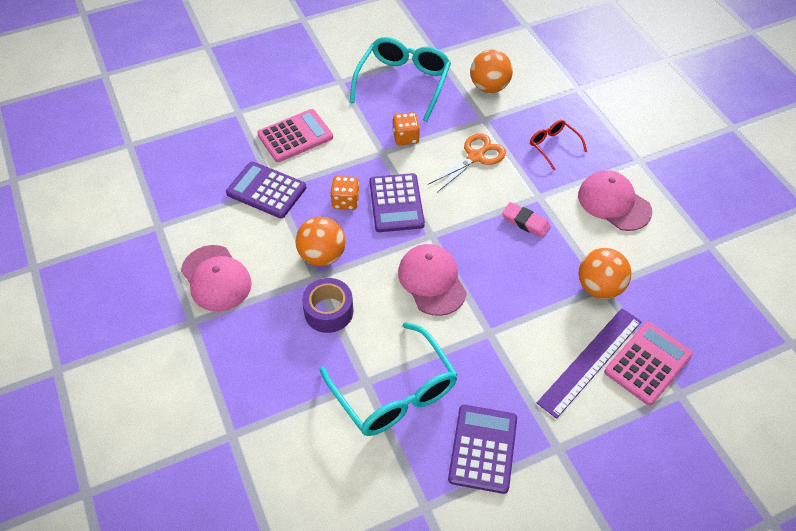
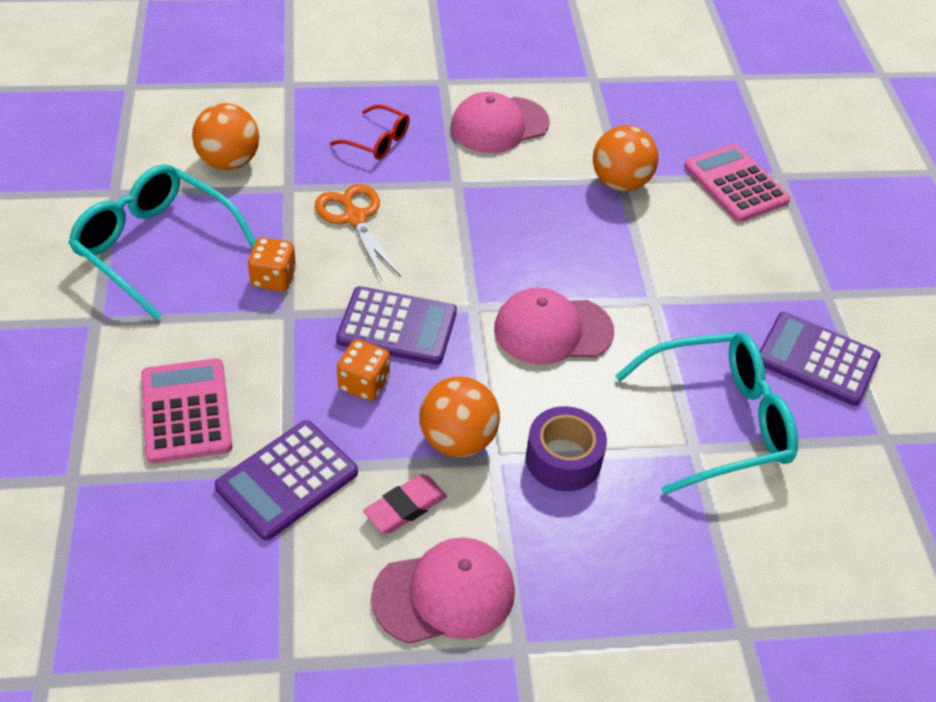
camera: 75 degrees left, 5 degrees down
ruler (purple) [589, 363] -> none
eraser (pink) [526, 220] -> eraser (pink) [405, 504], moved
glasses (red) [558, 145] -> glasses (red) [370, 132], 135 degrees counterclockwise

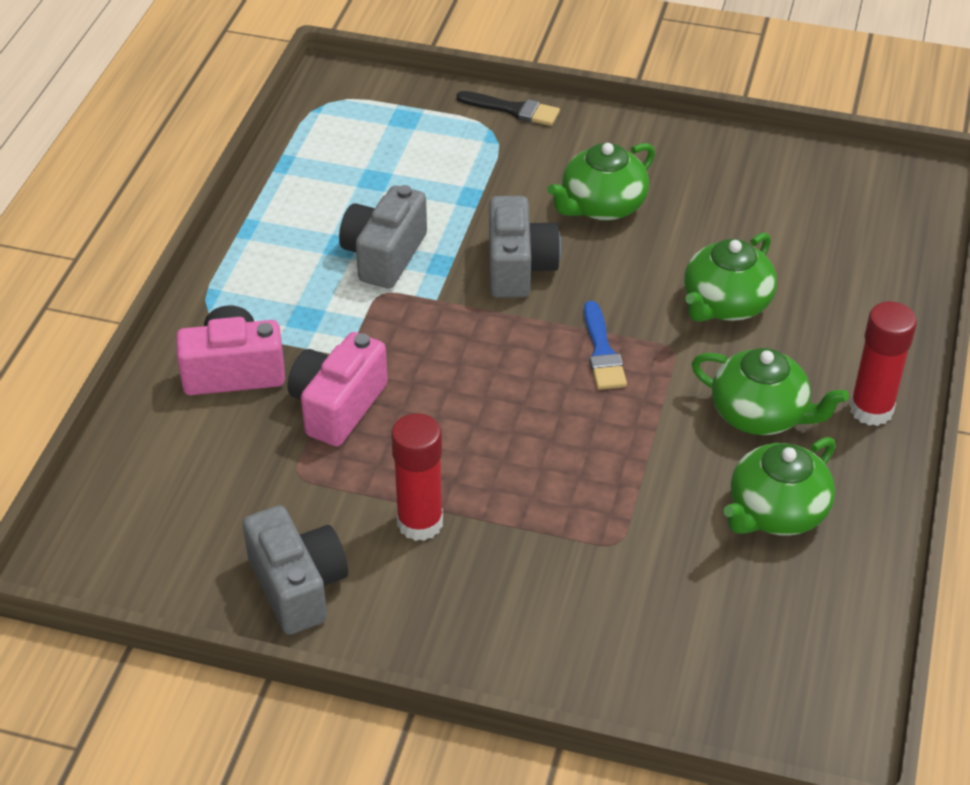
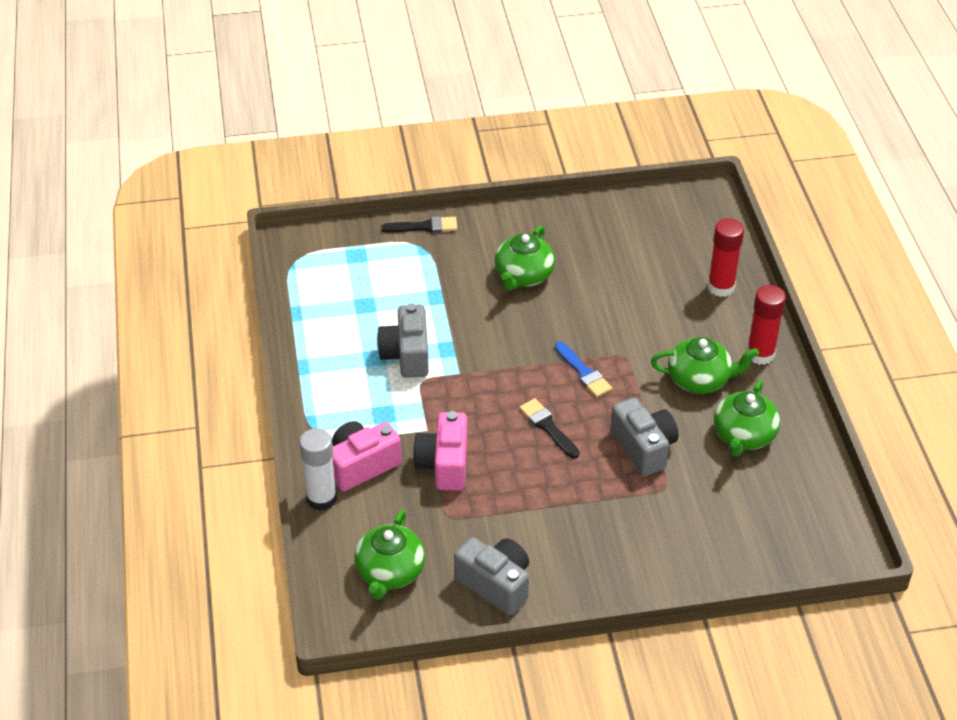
camera: 25 degrees left, 0 degrees up
none -> glue stick (white) [318, 469]
none -> brush (black) [549, 428]
glue stick (red) [417, 477] -> glue stick (red) [726, 258], moved
camera (grey) [525, 247] -> camera (grey) [644, 436], moved
teapot (green) [730, 277] -> teapot (green) [389, 555], moved

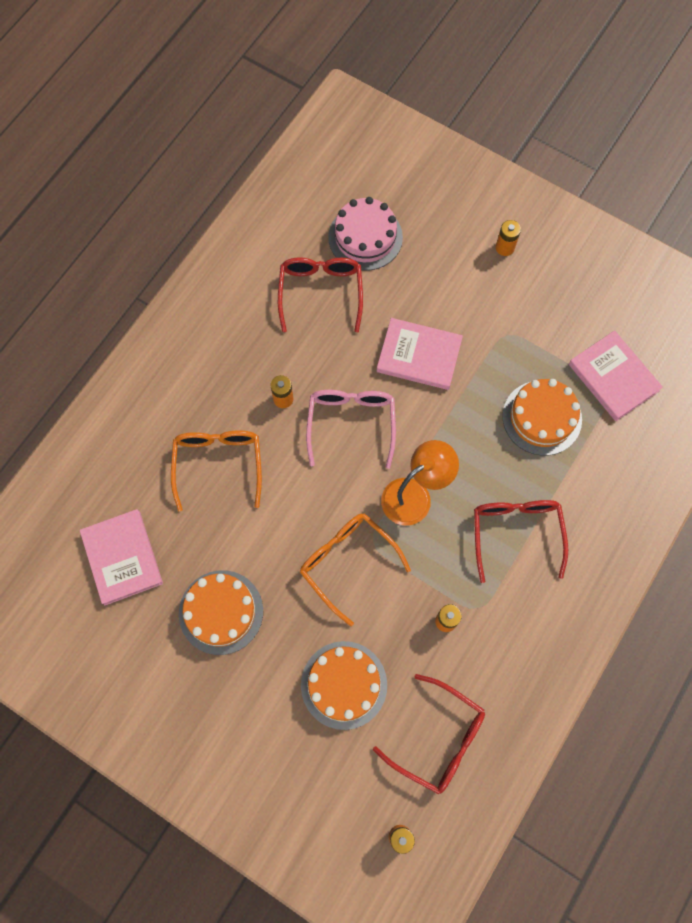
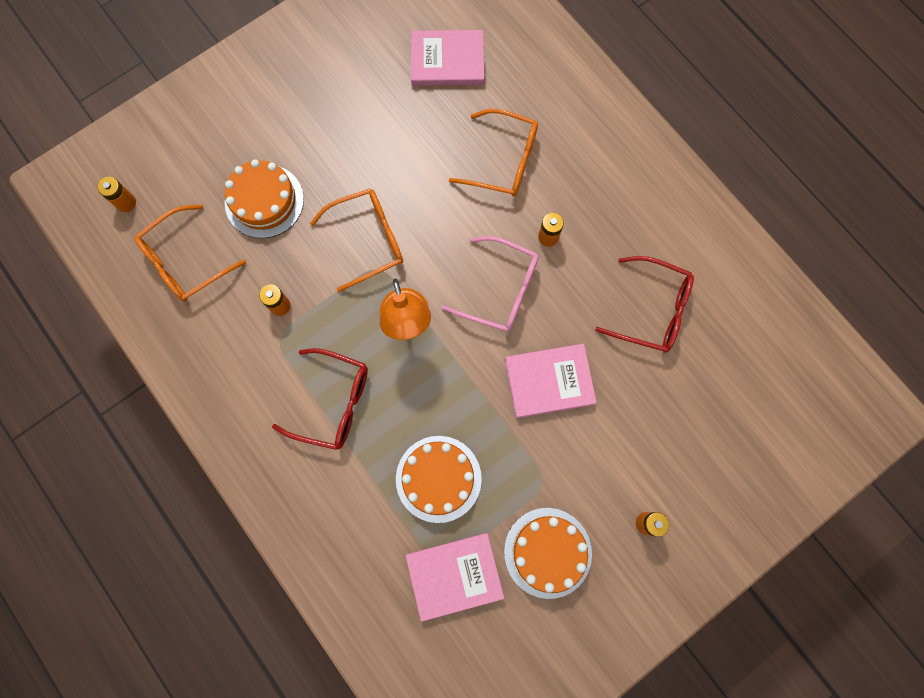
camera: 110 degrees right, 5 degrees up
cake (pink) [365, 234] -> none
cake (orange) [221, 612] -> cake (orange) [548, 553], moved
glasses (red) [429, 734] -> glasses (orange) [190, 253]
book (pink) [420, 354] -> book (pink) [551, 381], 45 degrees clockwise

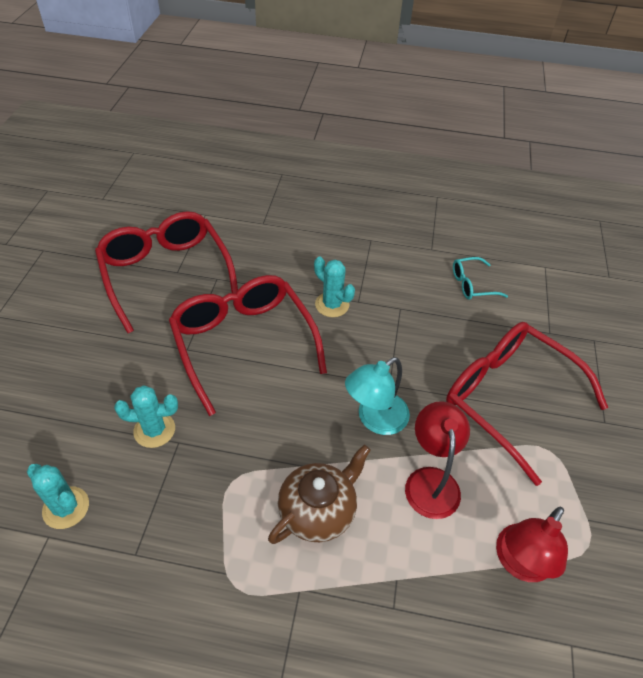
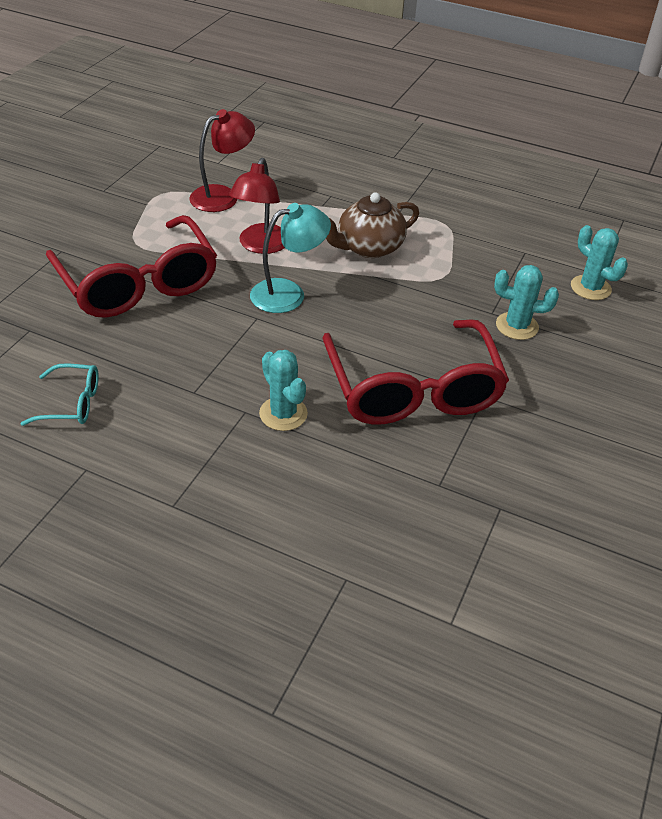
camera: 165 degrees left, 5 degrees down
glasses (red) [166, 272] -> none

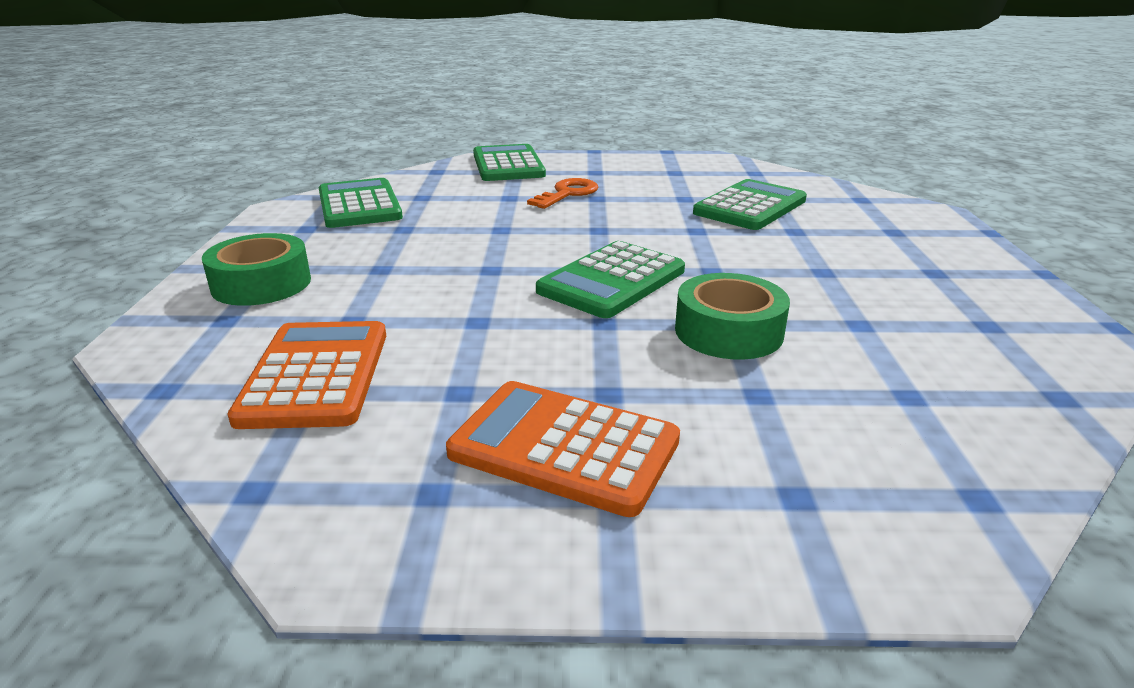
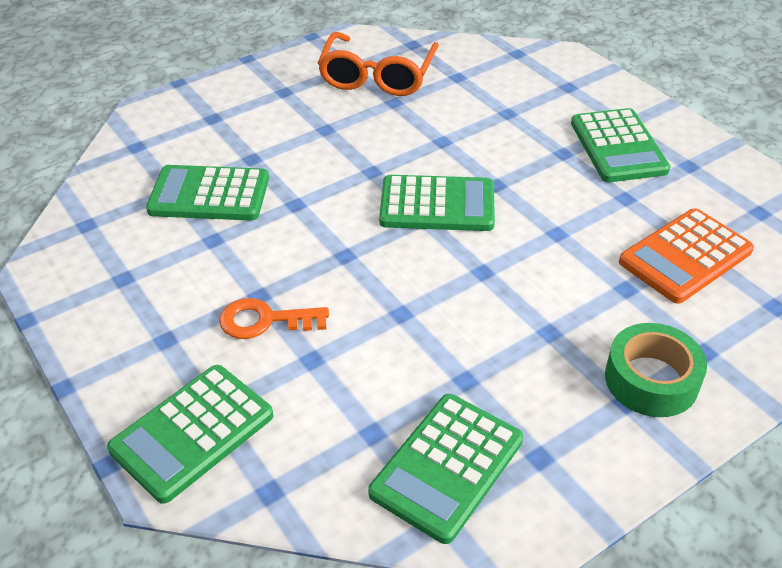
camera: 125 degrees left, 15 degrees up
tape (green) [732, 316] -> none
none -> glasses (orange) [378, 64]
calculator (orange) [563, 449] -> calculator (green) [621, 145]

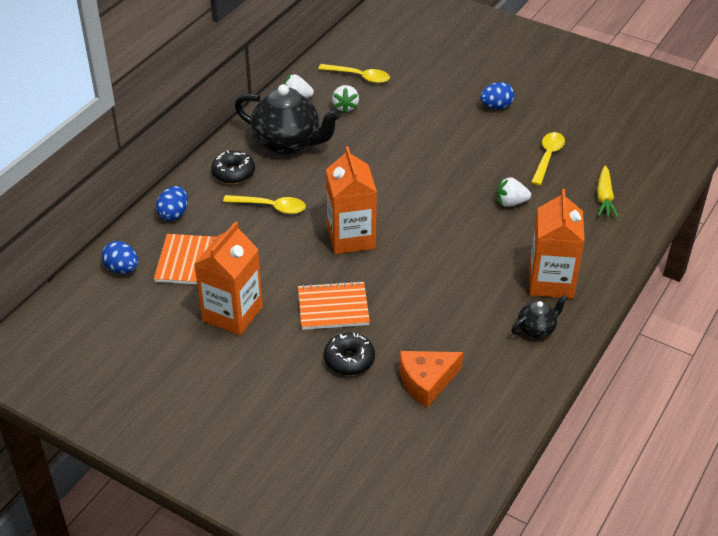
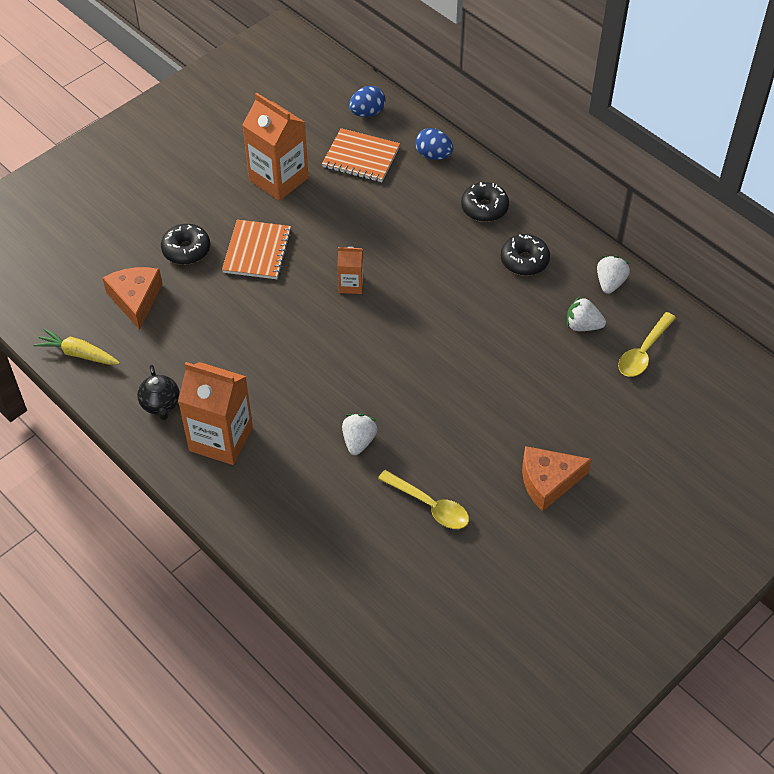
camera: 105 degrees right, 10 degrees up
spoon (yellow) [264, 204] -> none
carrot (yellow) [607, 192] -> carrot (yellow) [76, 346], moved
teapot (black) [287, 119] -> donut (black) [525, 255]
egg (blue) [497, 95] -> cheese (orange) [557, 479]
carton (orange) [351, 200] -> carton (orange) [350, 270], x0.51

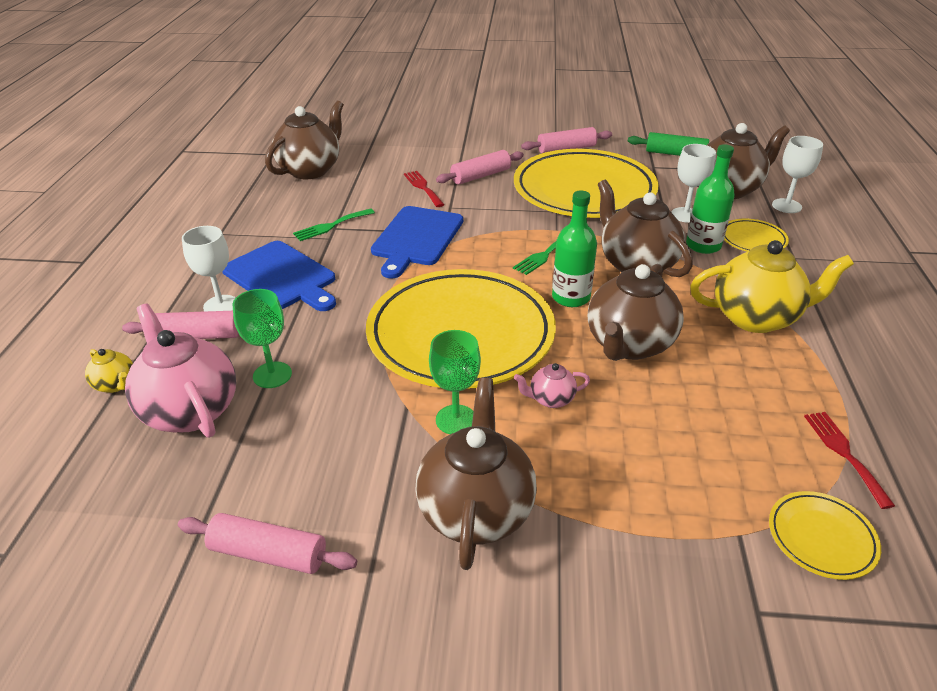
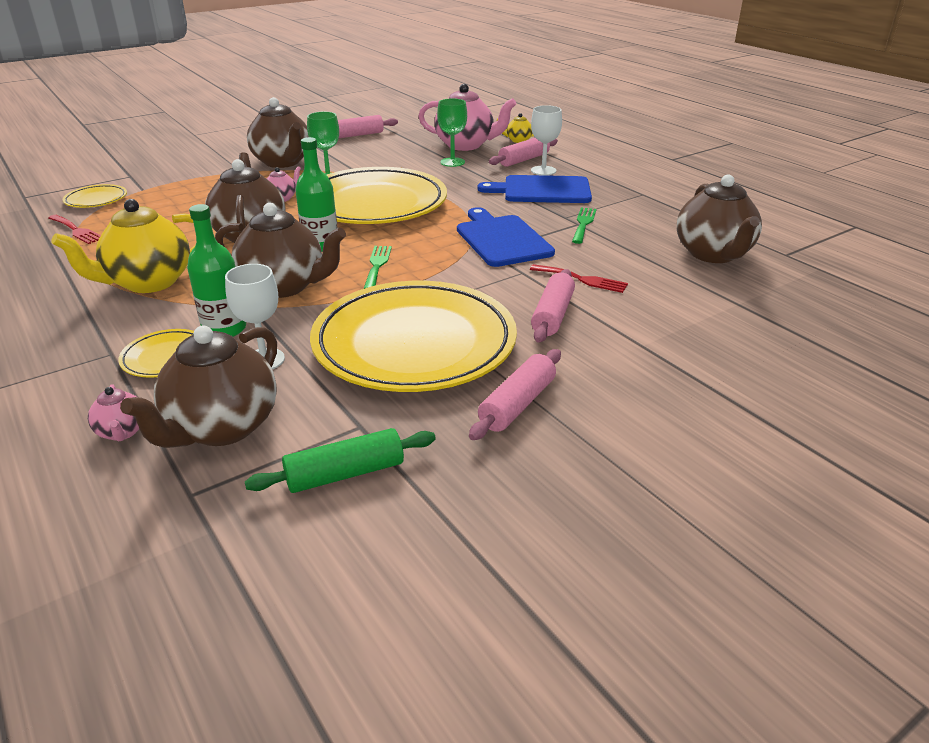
camera: 140 degrees right, 5 degrees down
goblet (white) [797, 174] -> teapot (pink) [113, 412]

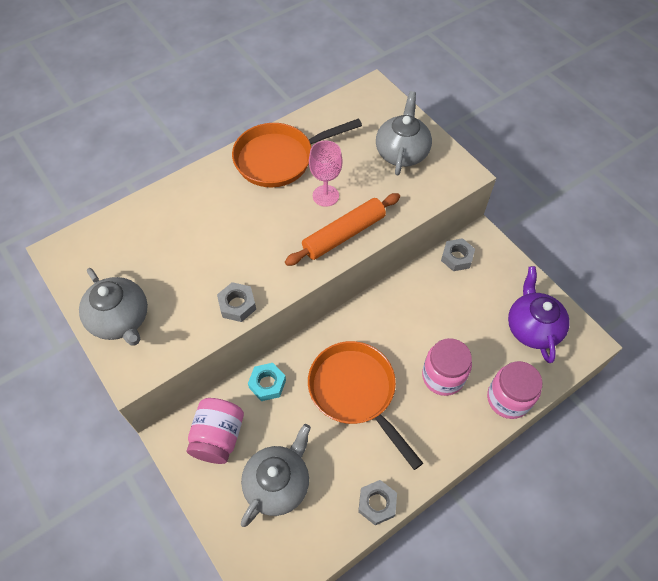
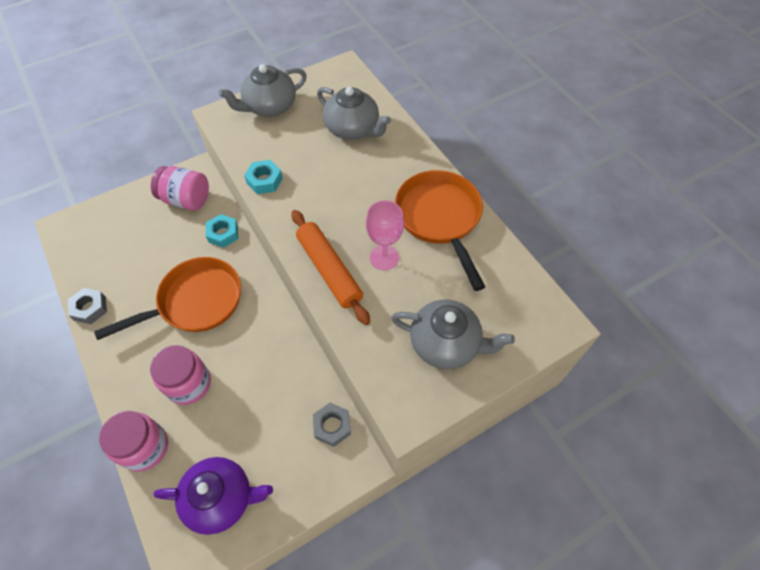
camera: 95 degrees right, 0 degrees up
teapot (grey) [276, 475] -> teapot (grey) [354, 113], moved
nut (grey) [236, 302] -> nut (turquoise) [263, 177]

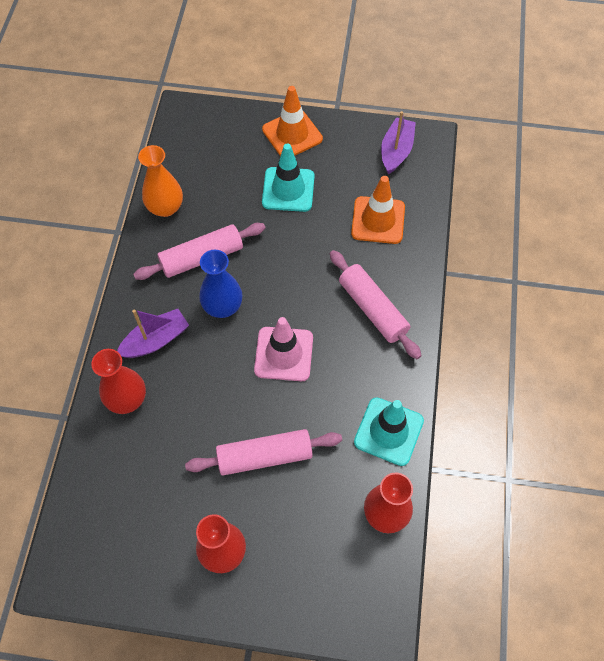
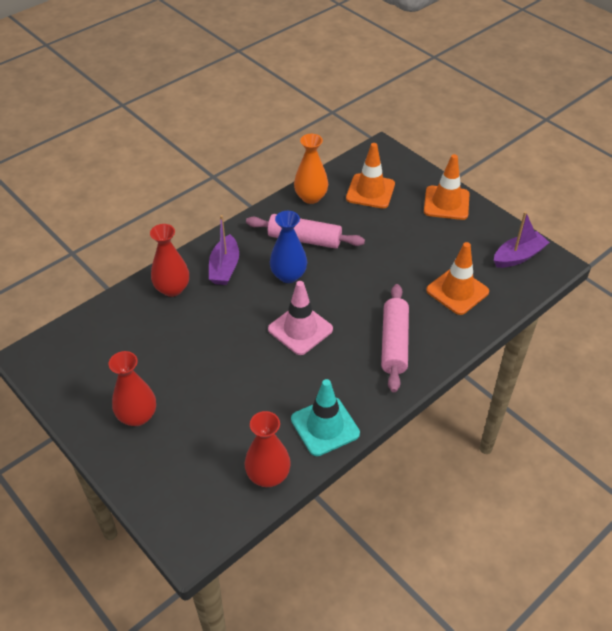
camera: 40 degrees right, 15 degrees down
rolling pin (pink) [263, 452] -> none
traffic cone (turquoise) [288, 177] -> none
none -> traffic cone (orange) [370, 176]
boat (purple) [153, 333] -> boat (purple) [224, 250], 90 degrees clockwise

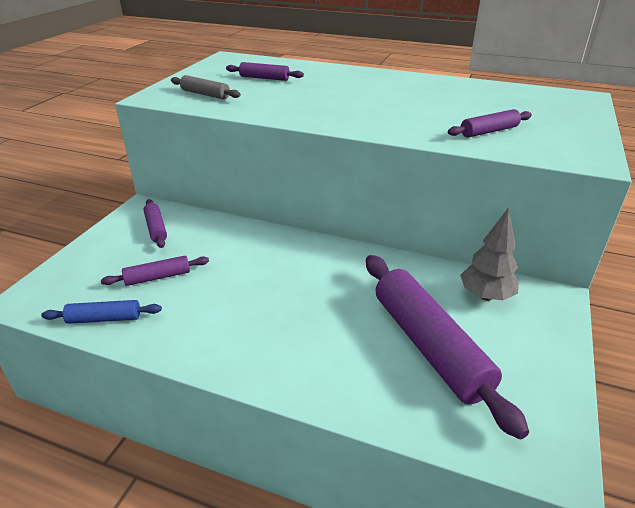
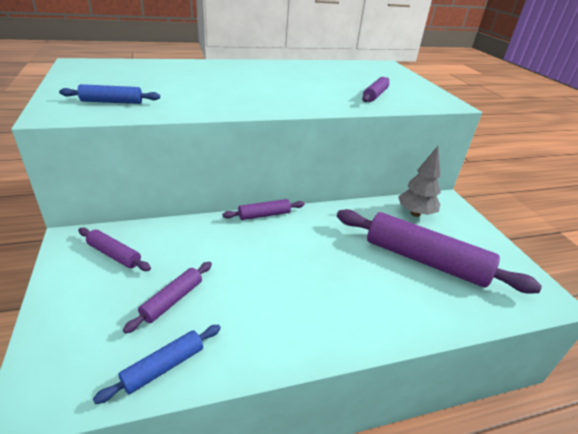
camera: 40 degrees left, 0 degrees up
rolling pin (purple) [265, 71] -> rolling pin (purple) [263, 209], moved
rolling pin (grey) [206, 87] -> rolling pin (blue) [109, 94]

